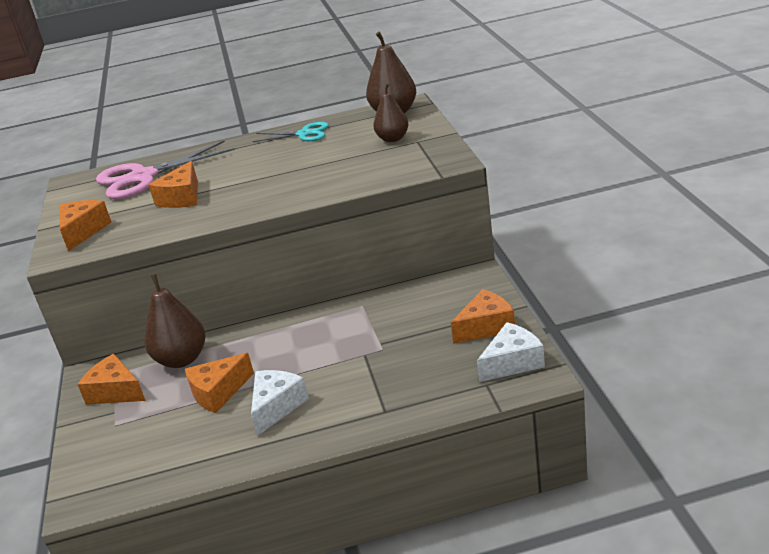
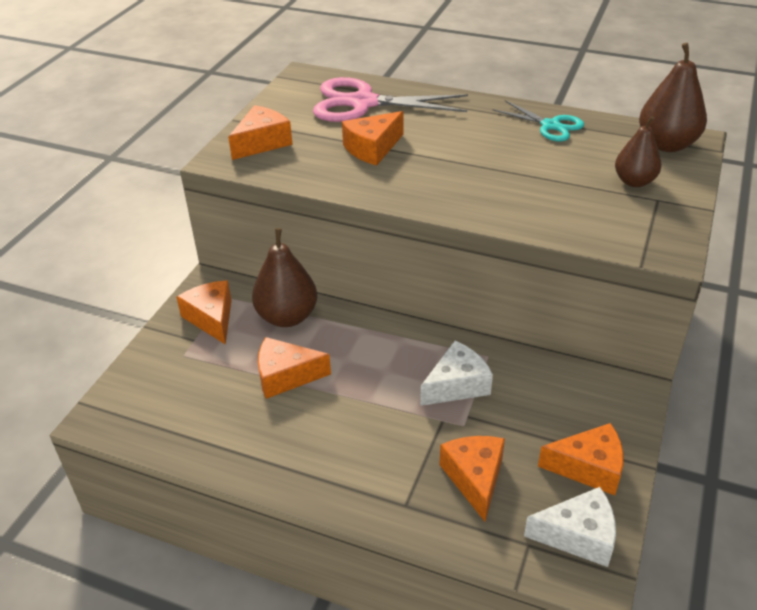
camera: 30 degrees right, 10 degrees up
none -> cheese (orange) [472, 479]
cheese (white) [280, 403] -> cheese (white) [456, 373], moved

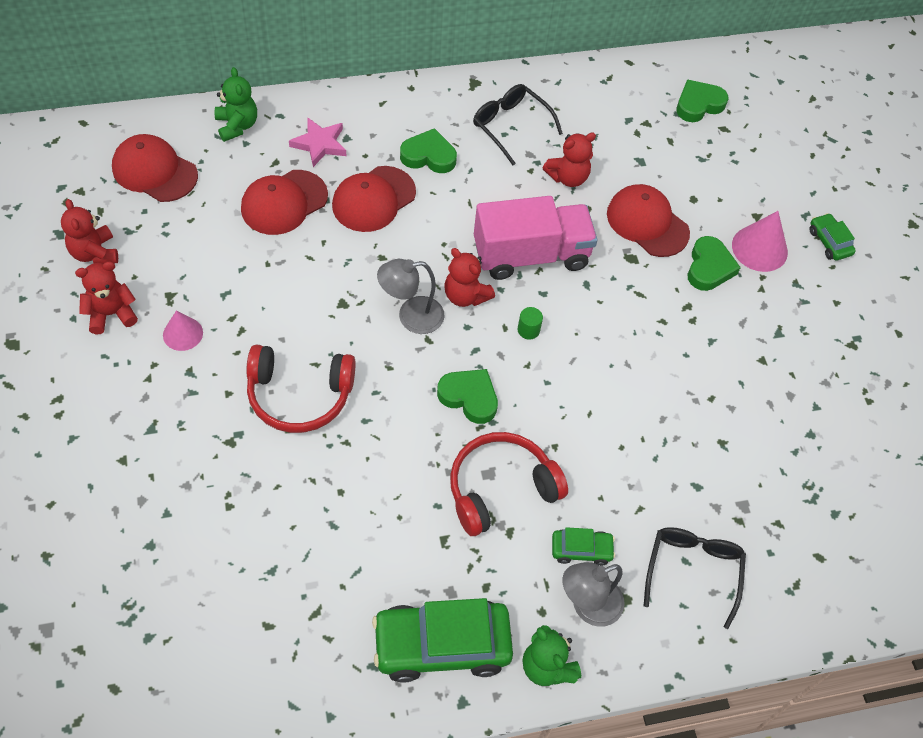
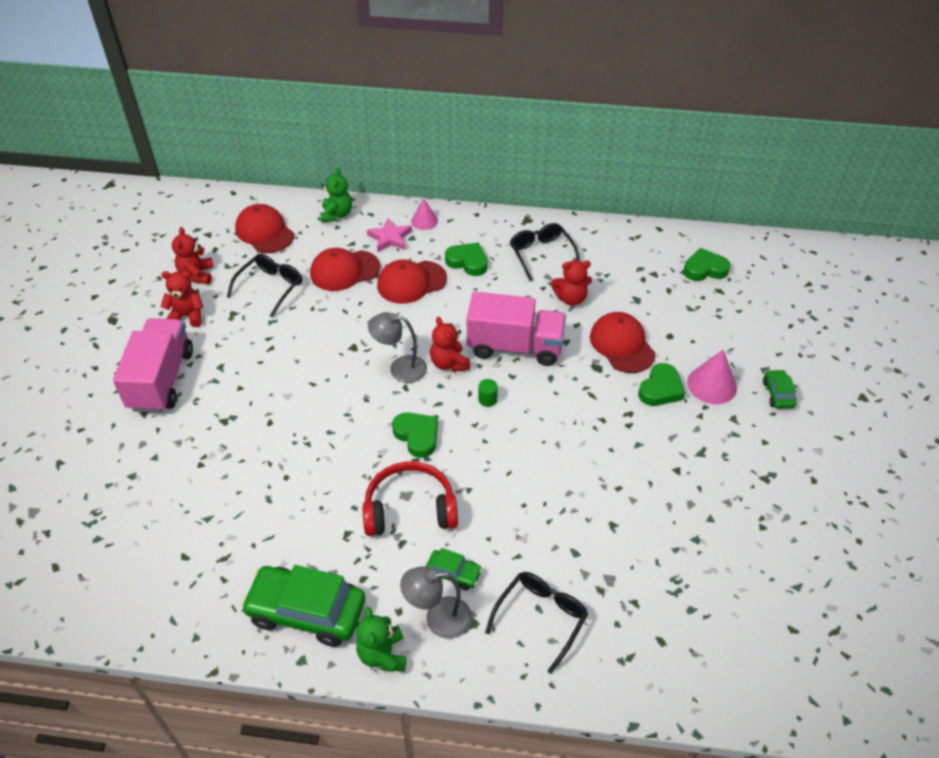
camera: 25 degrees right, 10 degrees down
headphones (red) [301, 389] -> none
none -> truck (pink) [153, 365]
none -> glasses (black) [264, 285]
cone (pink) [183, 331] -> cone (pink) [424, 214], moved

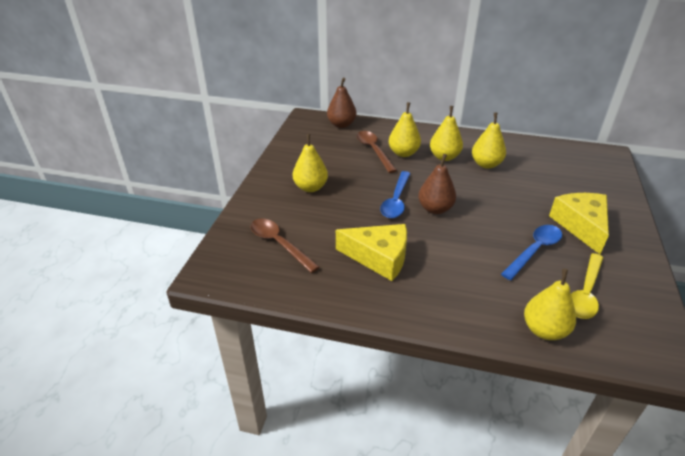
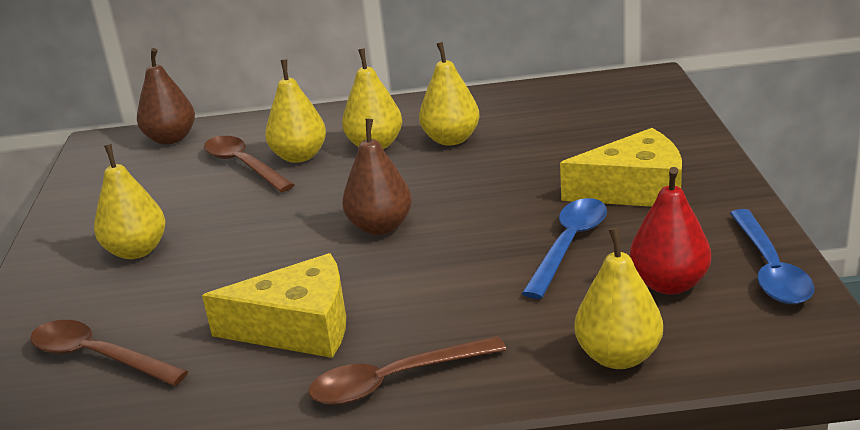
camera: 15 degrees left, 10 degrees down
none -> spoon (brown) [407, 370]
spoon (blue) [395, 194] -> spoon (blue) [772, 256], moved
spoon (yellow) [587, 286] -> pear (red) [670, 230]
cheese (yellow) [579, 223] -> cheese (yellow) [621, 167], 105 degrees clockwise

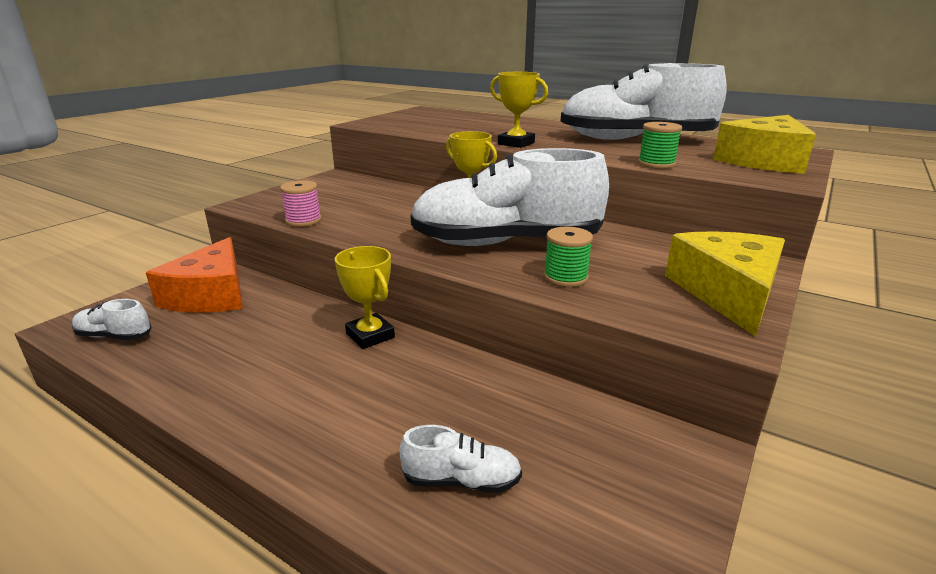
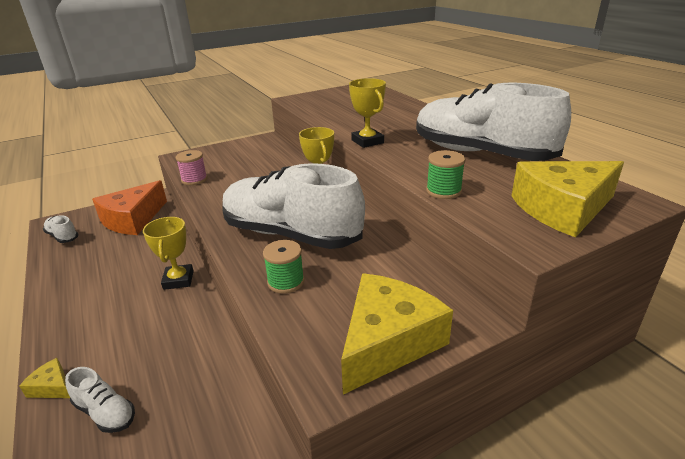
camera: 30 degrees right, 5 degrees up
none -> cheese (yellow) [44, 378]

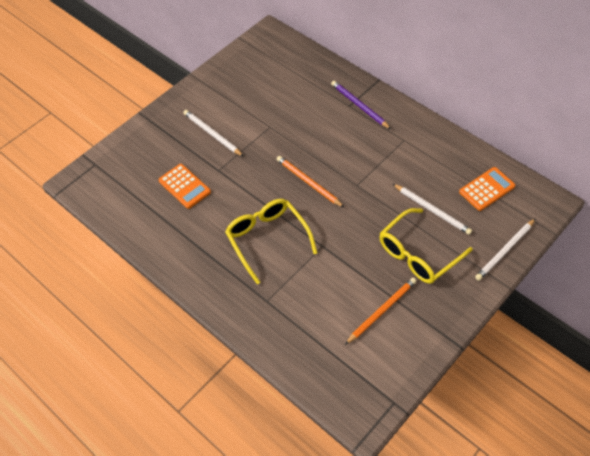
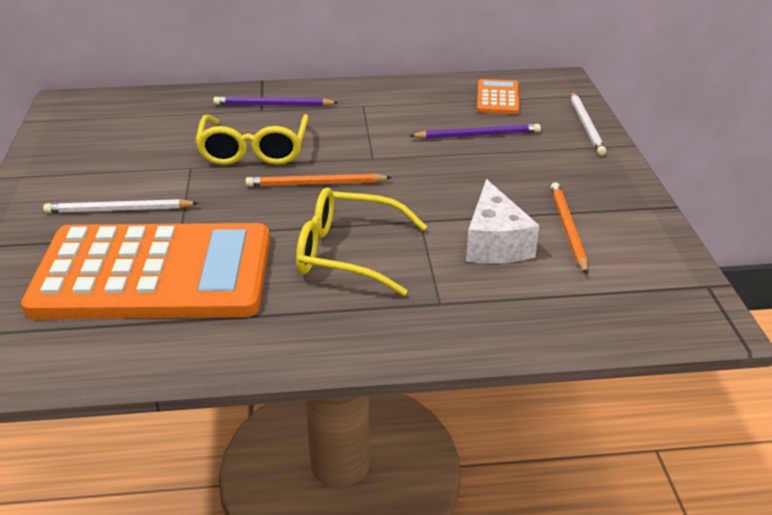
camera: 50 degrees left, 20 degrees down
none -> cheese (white) [502, 221]
glasses (yellow) [425, 246] -> glasses (yellow) [252, 139], moved
pencil (white) [432, 209] -> pencil (purple) [475, 131]
calculator (orange) [184, 186] -> calculator (orange) [145, 271], x2.44

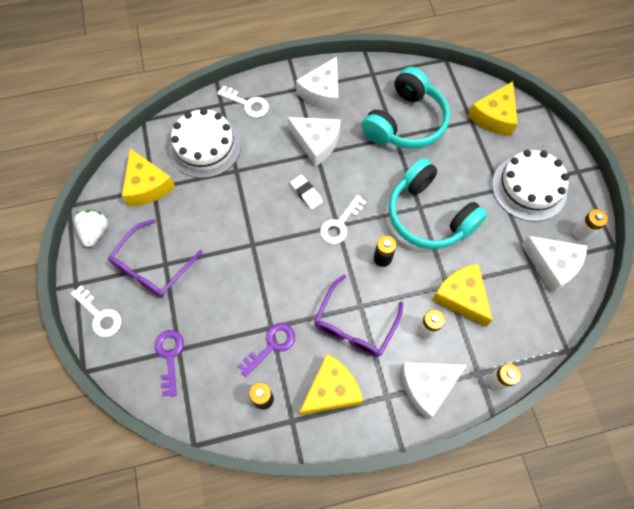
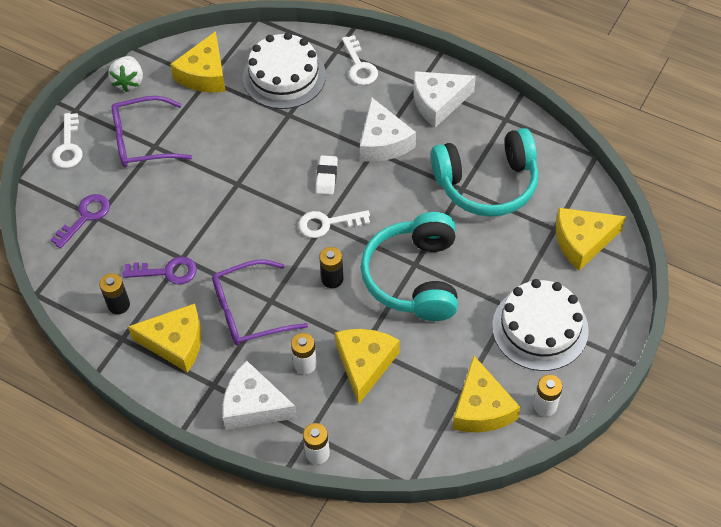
camera: 45 degrees right, 10 degrees down
cheese (white) [554, 264] -> cheese (yellow) [486, 393]
strawberry (white) [91, 228] -> strawberry (white) [125, 74], 135 degrees clockwise

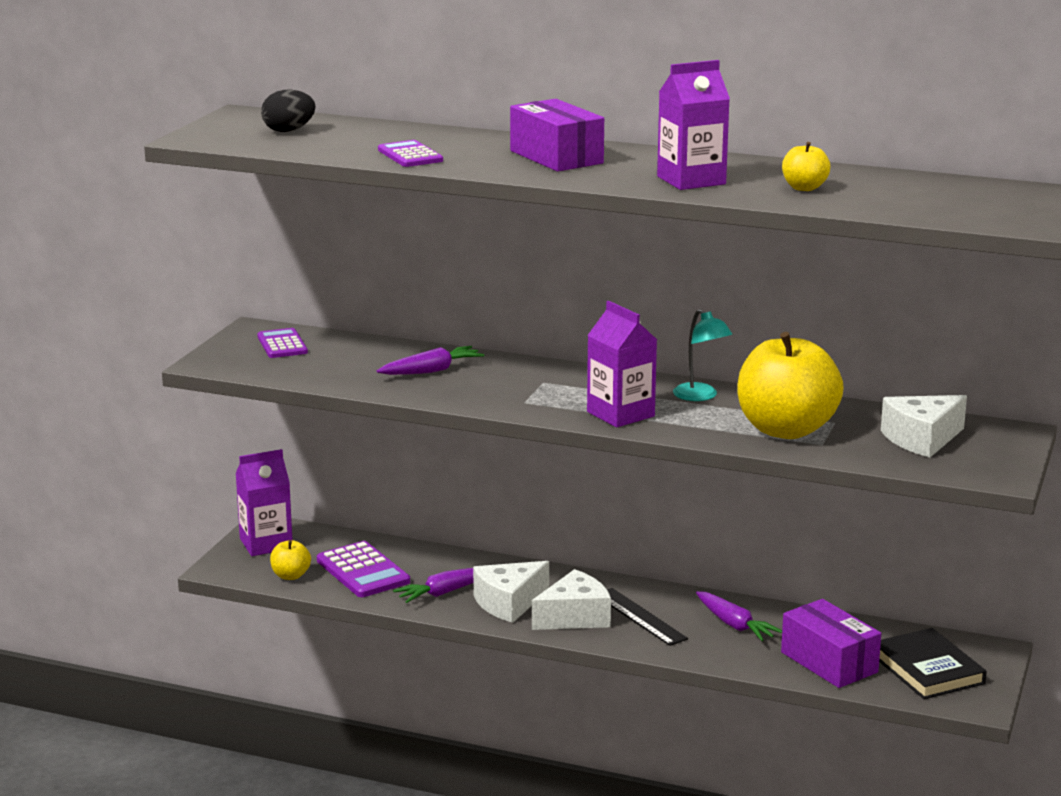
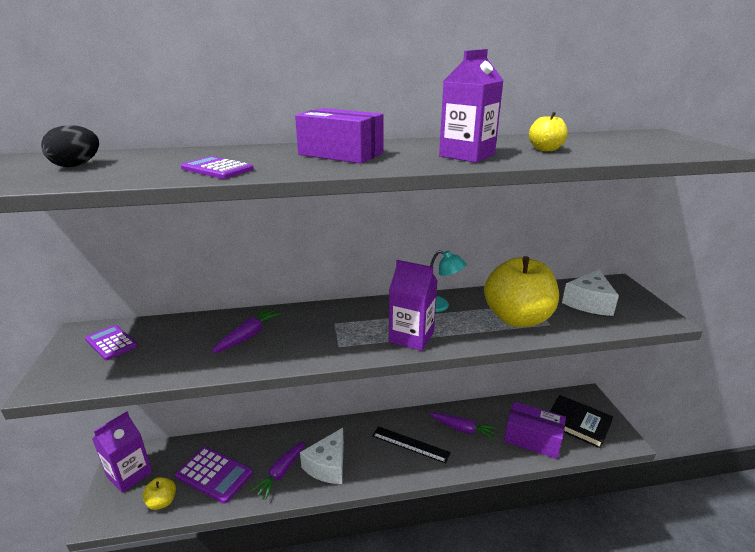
camera: 30 degrees left, 5 degrees up
cheese (white) [571, 599] -> none

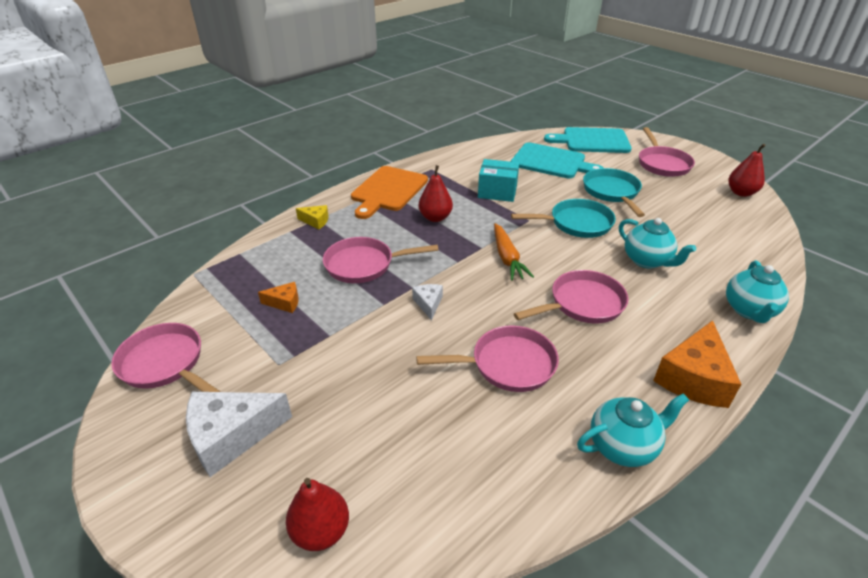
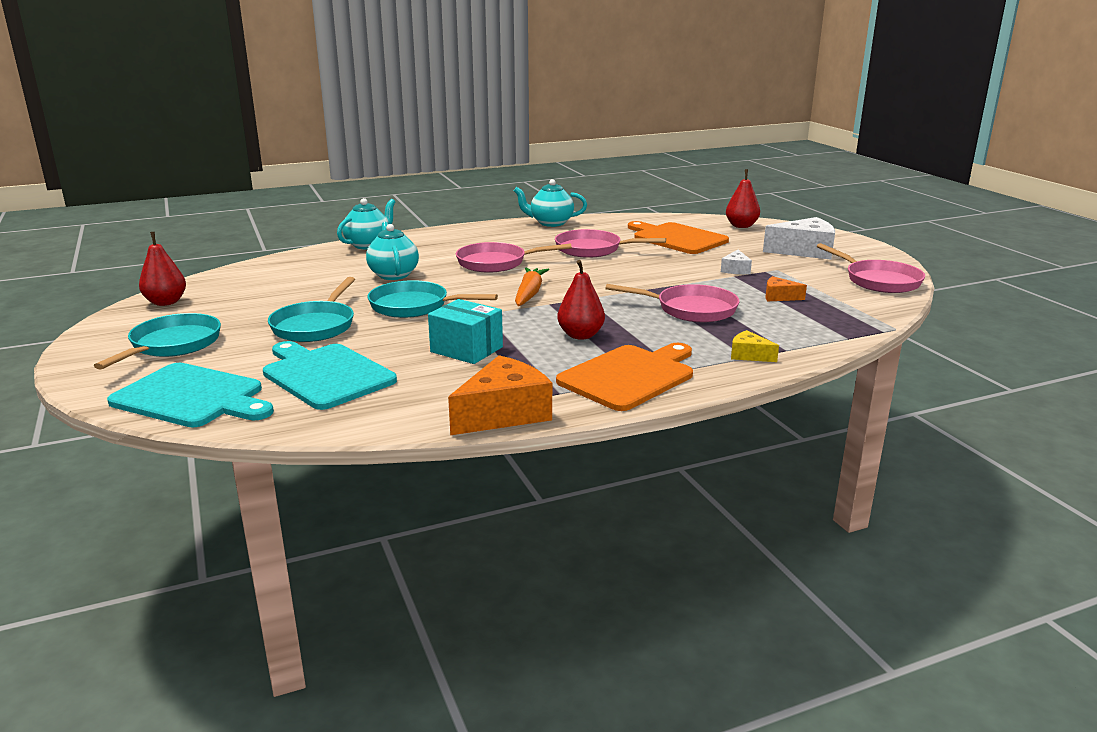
camera: 160 degrees left, 15 degrees down
none -> cutting board (orange) [678, 237]
cheese (white) [427, 302] -> cheese (white) [736, 262], moved
cheese (orange) [697, 364] -> cheese (orange) [500, 395], moved
pan (pink) [667, 152] -> pan (turquoise) [157, 341]

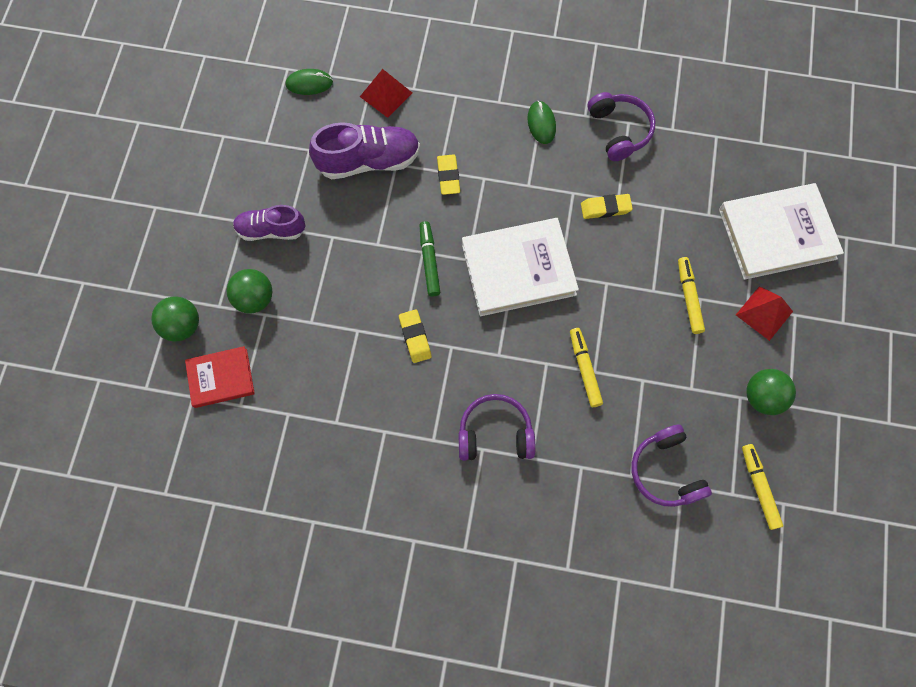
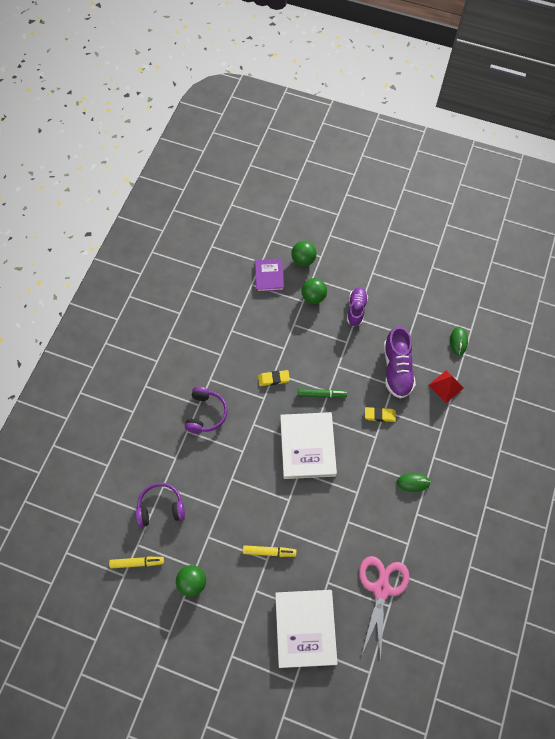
camera: 100 degrees right, 5 degrees down
marker (yellow) [586, 367] -> none
eraser (yellow) [607, 206] -> none
headphones (purple) [621, 126] -> none
pyramid (red) [764, 313] -> none
none -> scissors (pink) [384, 608]
book (red) [220, 377] -> book (purple) [269, 275]

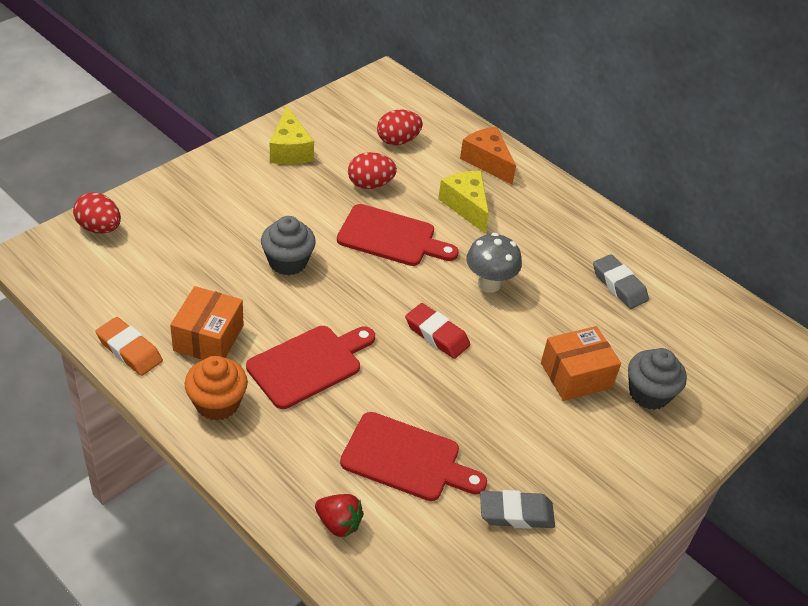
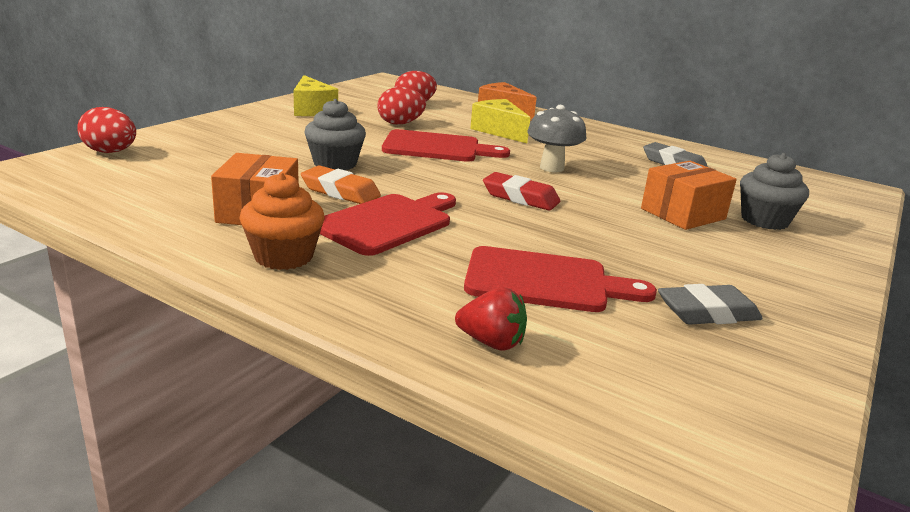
camera: 10 degrees left, 20 degrees down
eraser (orange) [129, 346] -> eraser (orange) [341, 184], moved

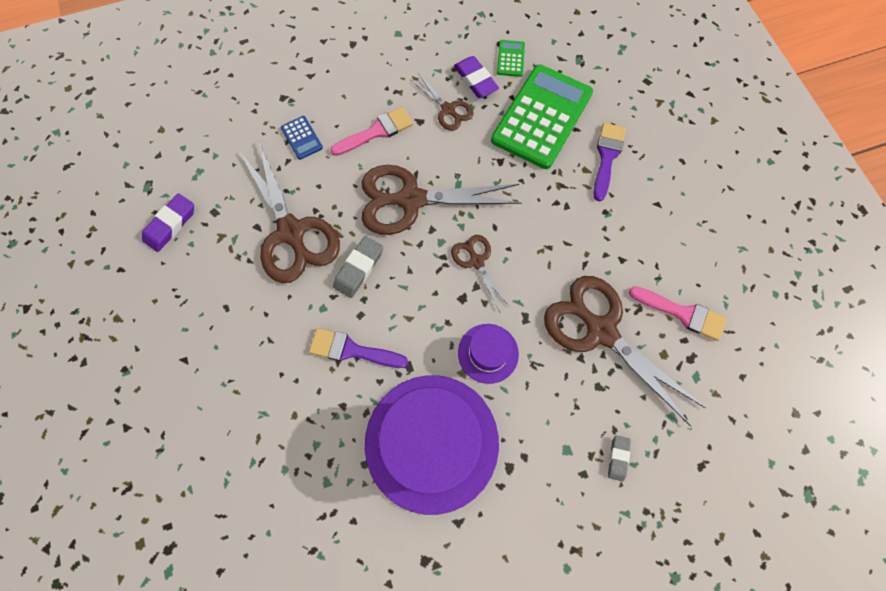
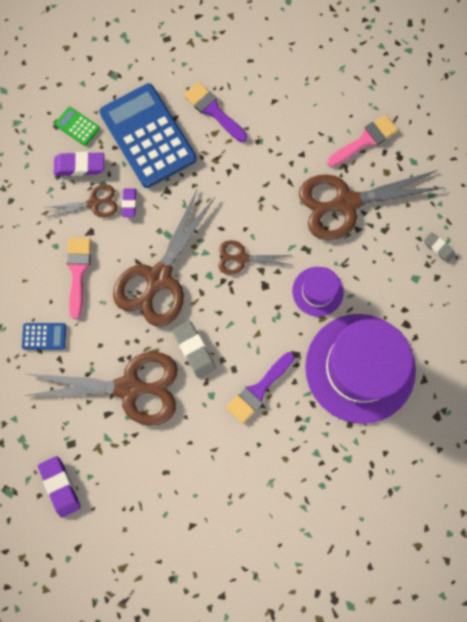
camera: 60 degrees left, 5 degrees up
none -> eraser (purple) [129, 202]
calculator (green) [542, 116] -> calculator (blue) [148, 135]

